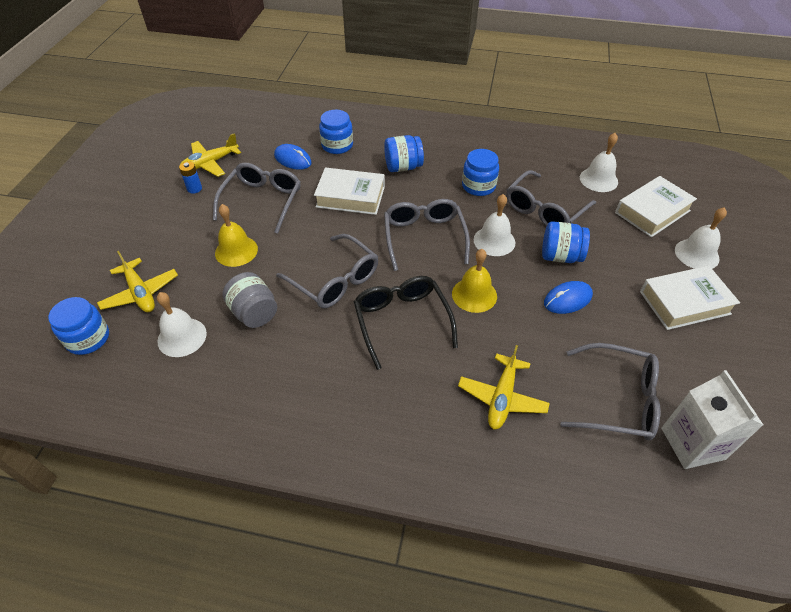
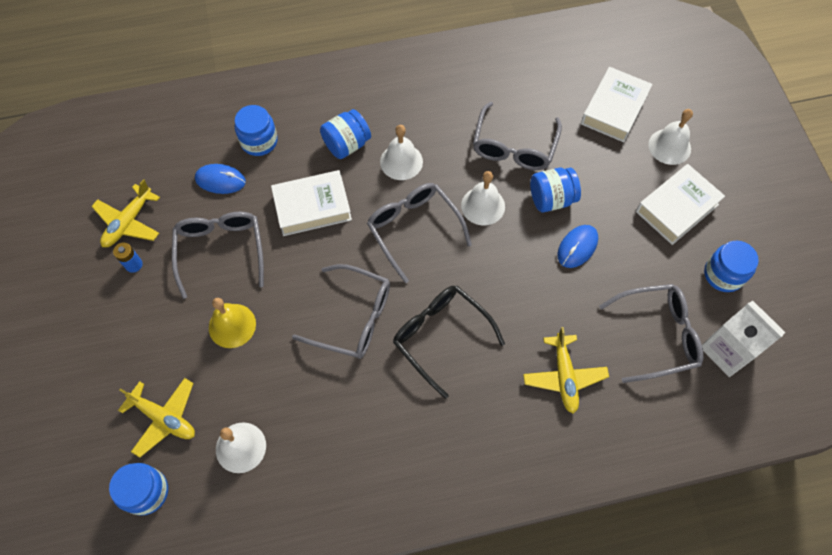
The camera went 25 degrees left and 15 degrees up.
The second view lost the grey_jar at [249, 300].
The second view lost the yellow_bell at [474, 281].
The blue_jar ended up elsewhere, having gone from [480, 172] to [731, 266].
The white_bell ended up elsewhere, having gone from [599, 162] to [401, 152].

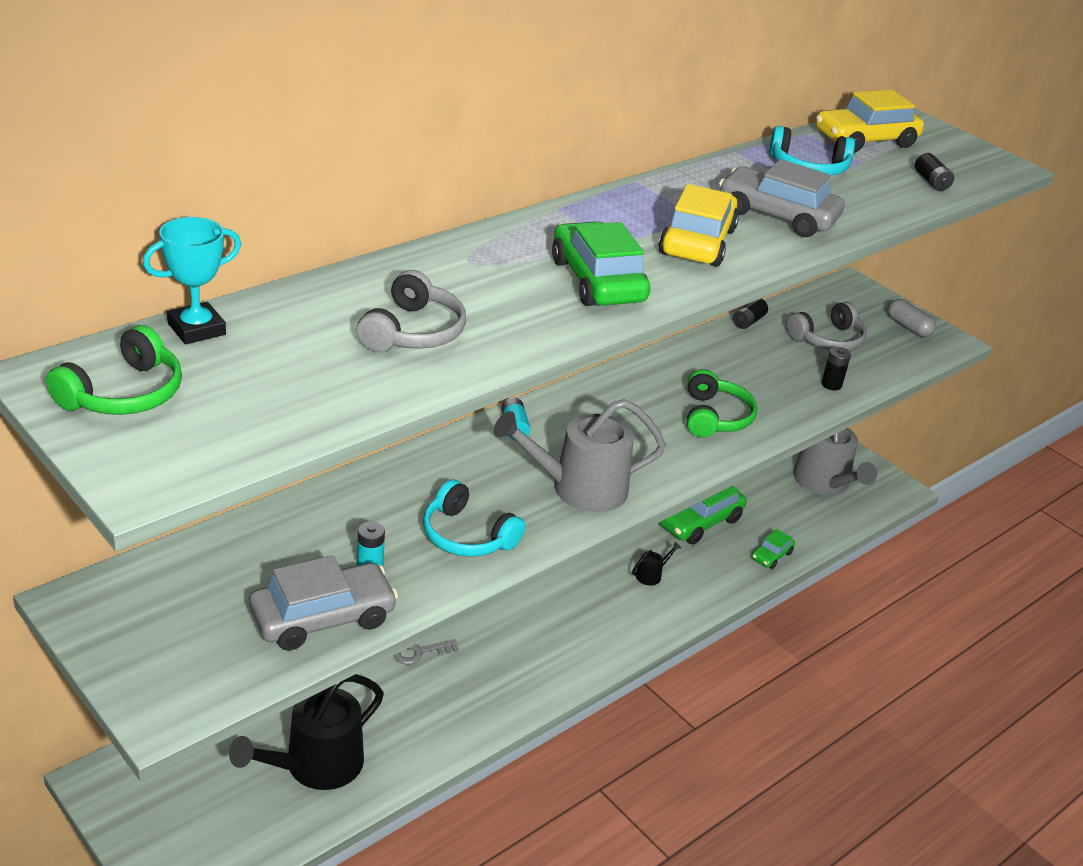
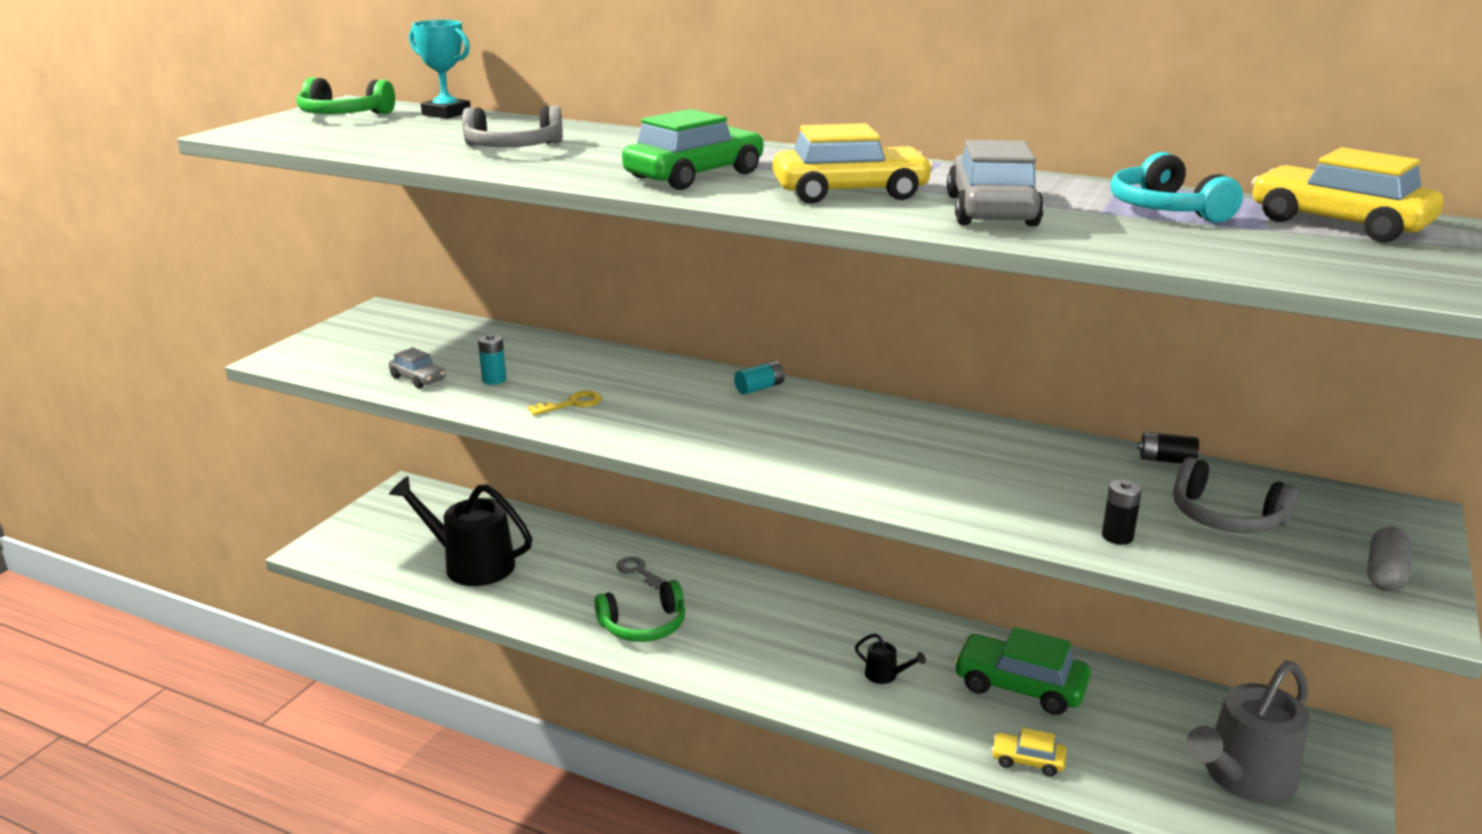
The camera went 70 degrees right and 10 degrees down.
The second view lost the grey_watering_can at [579, 455].
The second view lost the black_battery at [934, 172].
The green_headphones ended up elsewhere, having gone from [722, 403] to [640, 611].
Where the turquoise_headphones stood at [474, 518], the yellow_key came to stand at [565, 403].
What was the green_car at [773, 549] turned into the yellow_car at [1028, 752].
The size of the grey_car at [323, 603] changed by a factor of 0.52.

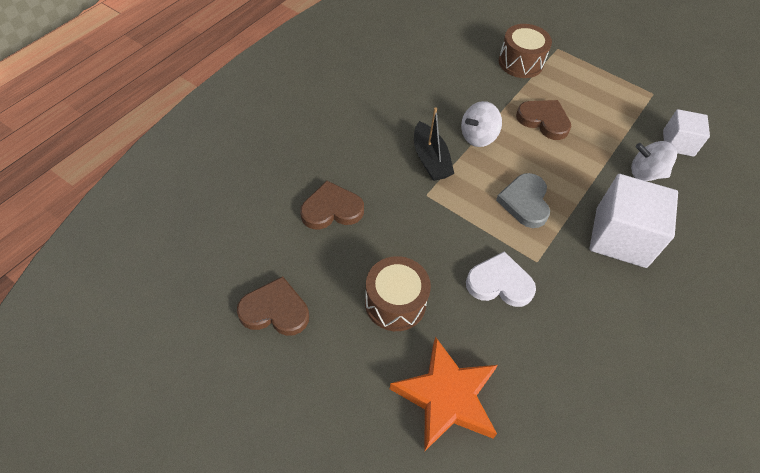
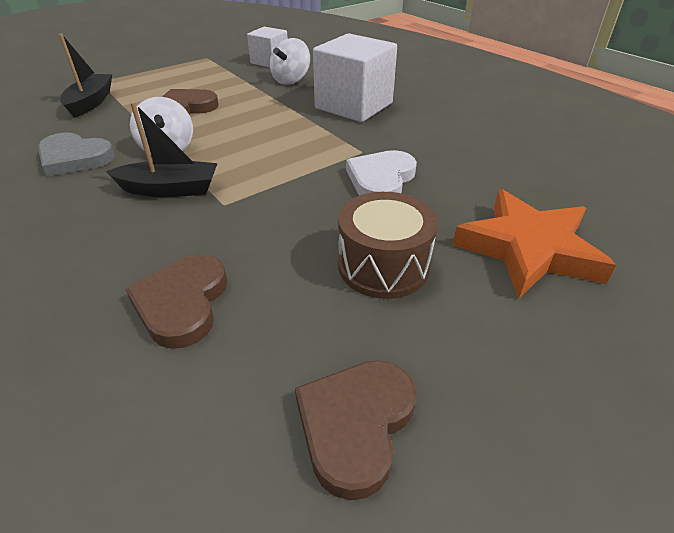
The camera went 70 degrees left and 15 degrees down.
The grey_heart ended up elsewhere, having gone from [523, 200] to [76, 154].
Where the brown_drum stood at [525, 51], the black_boat came to stand at [85, 76].

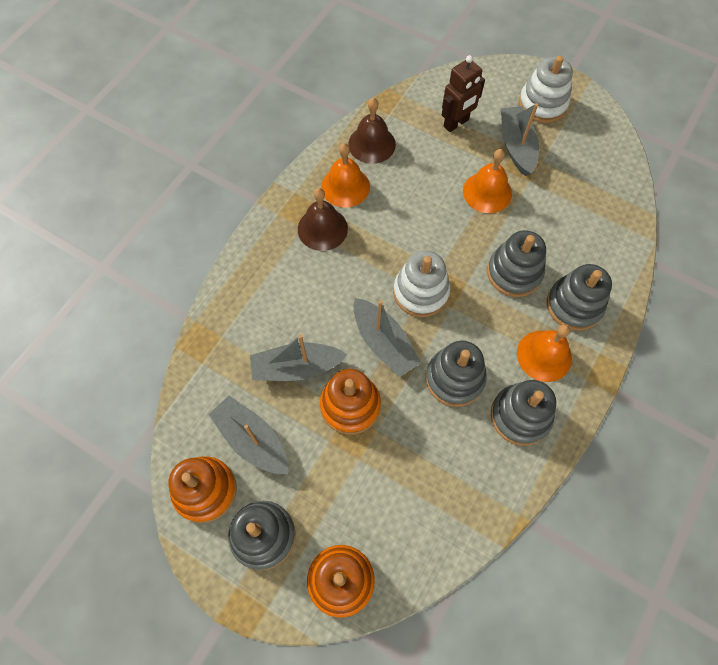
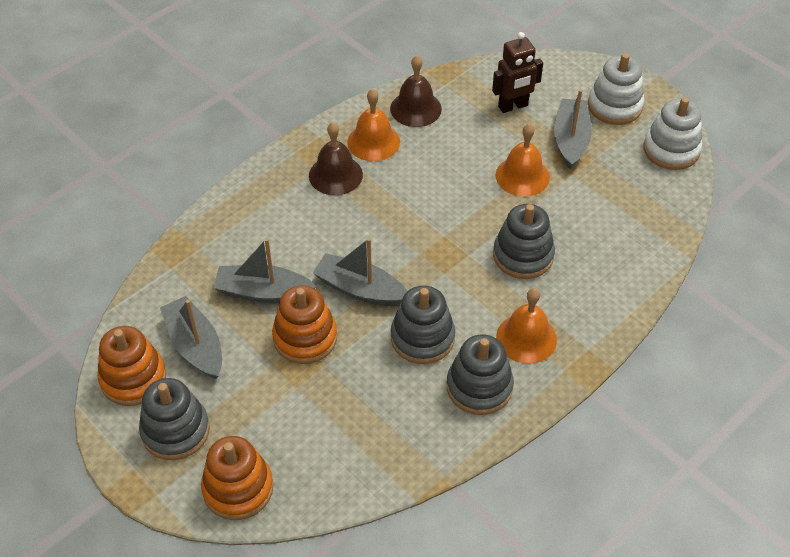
The camera went 15 degrees right and 15 degrees down.
The second view lost the grey_stacking_toy at [579, 297].
The white_stacking_toy ended up elsewhere, having gone from [422, 284] to [673, 133].
The grey_boat at [387, 337] ended up facing another way, 135 degrees clockwise from before.

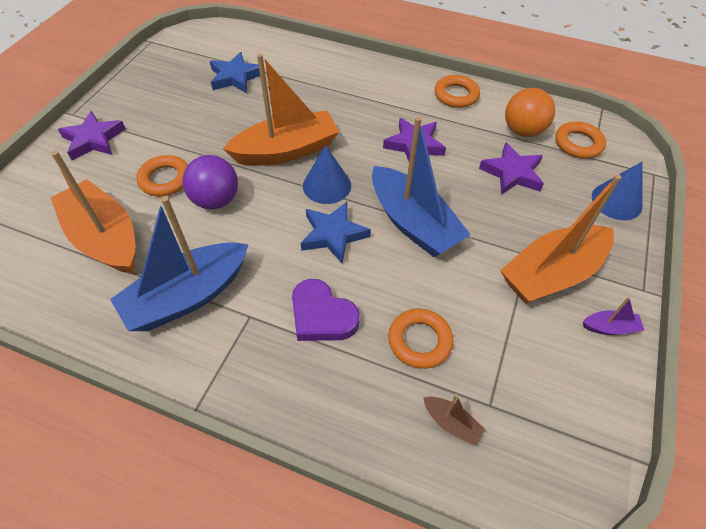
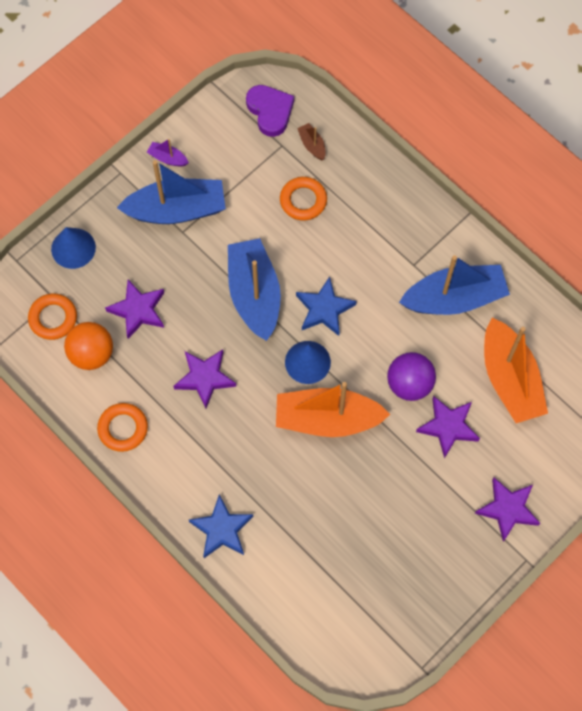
The camera went 155 degrees left and 15 degrees up.
The blue_star ended up elsewhere, having gone from [235, 72] to [221, 526].
The purple_heart ended up elsewhere, having gone from [326, 310] to [270, 111].
Where the orange_ring stood at [162, 175], the purple_star came to stand at [448, 427].
What was the orange_boat at [561, 239] turned into the blue_boat at [171, 192].

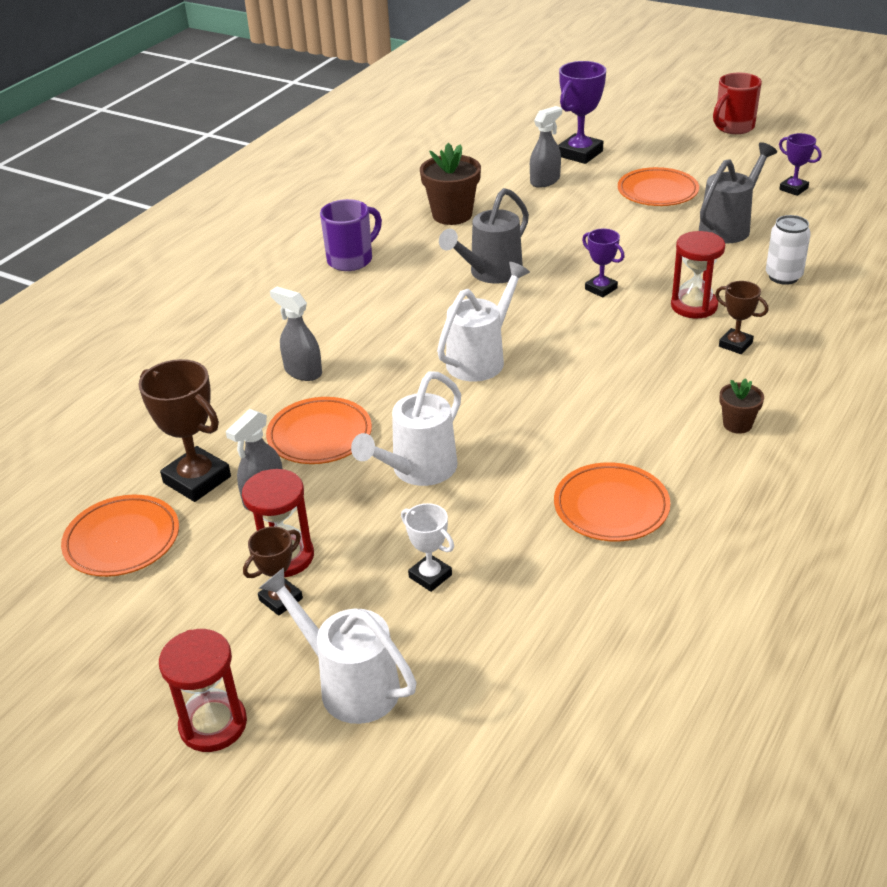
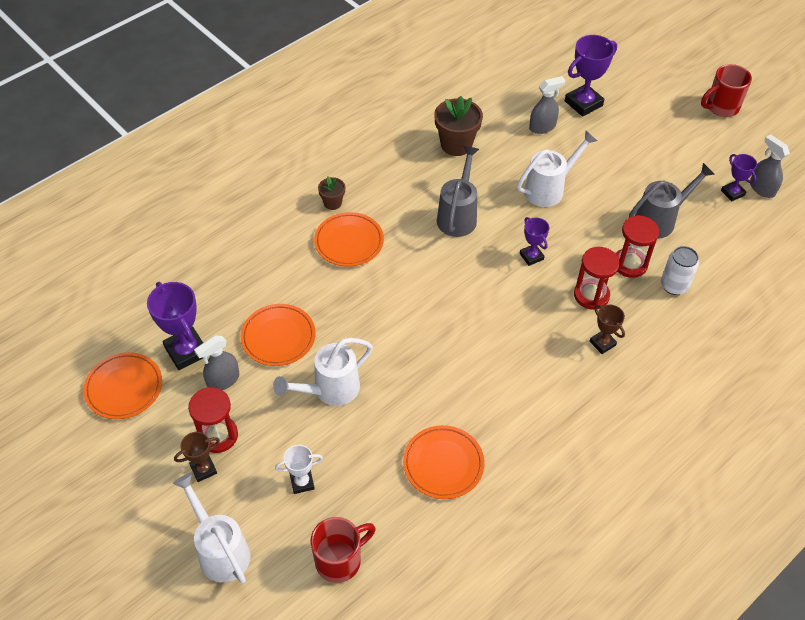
The camera went 15 degrees right and 15 degrees up.
The second view lost the purple_mug at [351, 235].
The second view gained the red_mug at [343, 550].
The red_hourglass ended up elsewhere, having gone from [203, 690] to [637, 246].
The grey_spray_bottle ended up elsewhere, having gone from [296, 334] to [770, 166].
The white_watering_can ended up elsewhere, having gone from [483, 322] to [557, 169].
The orange_plate ended up elsewhere, having gone from [658, 186] to [349, 239].
The brown_flower_pot ended up elsewhere, having gone from [742, 406] to [331, 193].
What was the brown_trophy at [185, 430] turned into the purple_trophy at [175, 326].
The white_trophy at [427, 547] ended up facing another way, 75 degrees counterclockwise from before.
The grey_watering_can at [484, 236] ended up facing another way, 135 degrees clockwise from before.

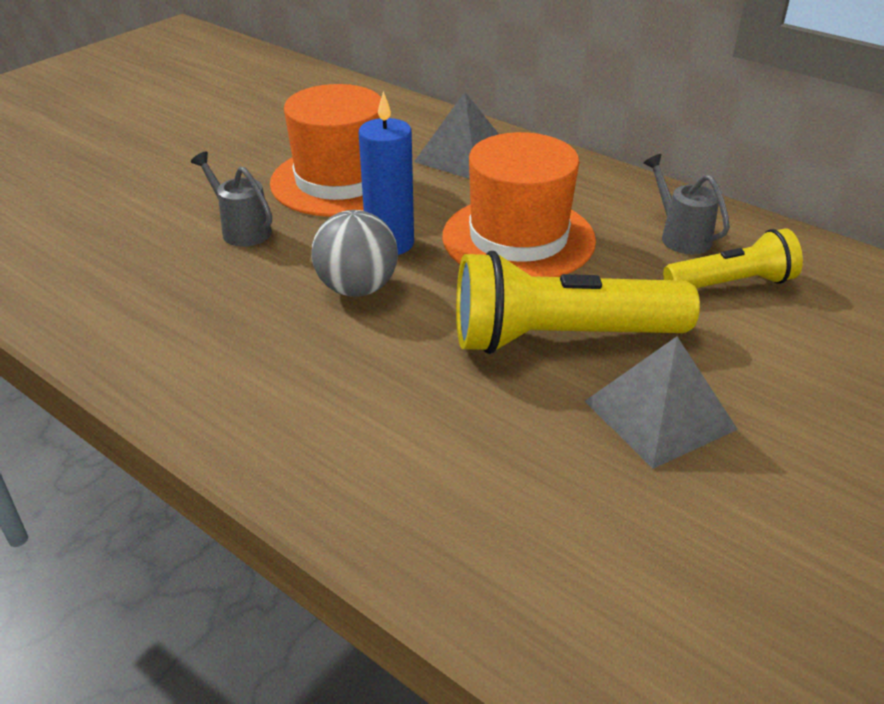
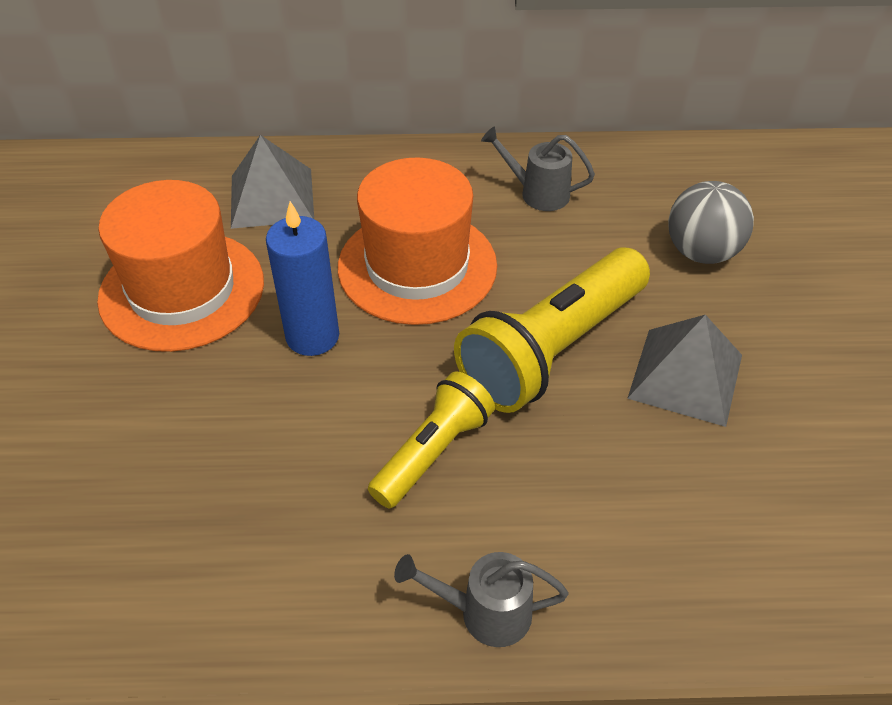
The camera went 40 degrees left and 10 degrees up.
The grey_watering_can ended up elsewhere, having gone from [231, 199] to [481, 599].
The grey_ball ended up elsewhere, having gone from [355, 253] to [711, 222].
The yellow_flashlight ended up elsewhere, having gone from [733, 258] to [431, 440].

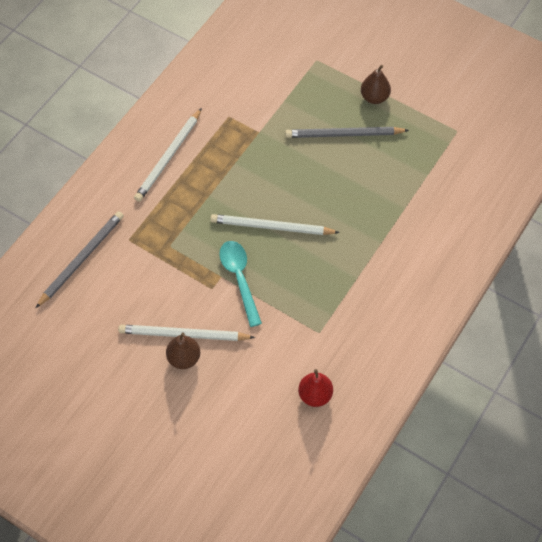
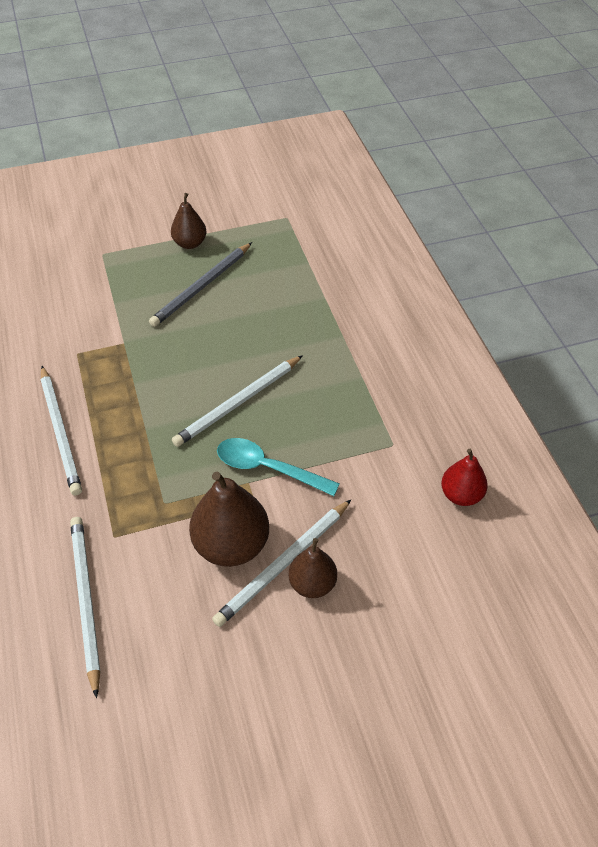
The camera went 50 degrees left and 10 degrees down.
The second view gained the brown_pear at [229, 519].
What was the grey_pencil at [80, 259] turned into the white_pencil at [85, 607].

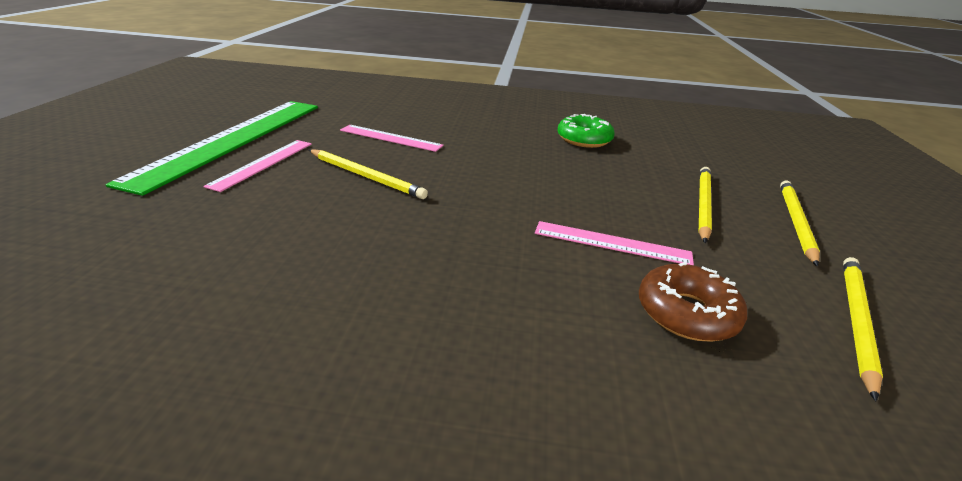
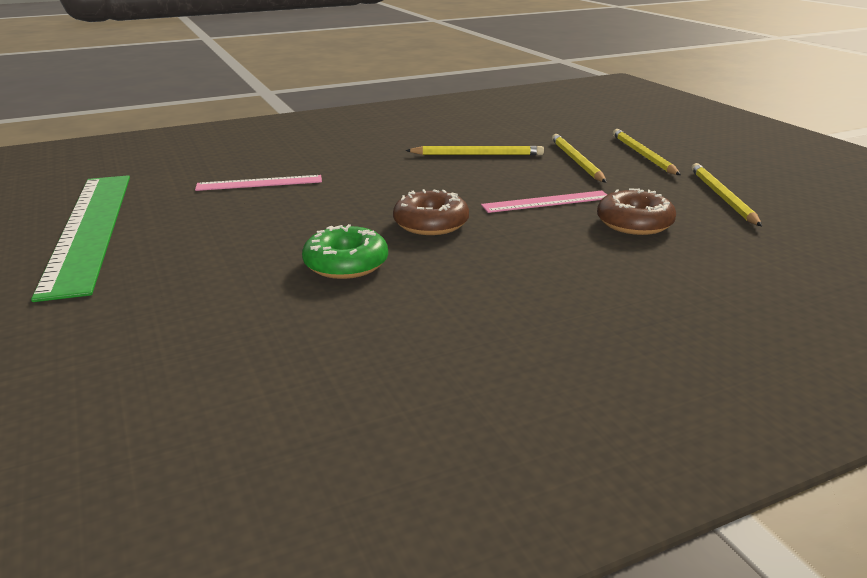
The camera went 30 degrees left and 5 degrees down.
The second view lost the pink_ruler at [257, 166].
The second view gained the brown_donut at [431, 212].
The yellow_pencil ended up elsewhere, having gone from [368, 174] to [474, 150].
The green_donut ended up elsewhere, having gone from [586, 131] to [345, 251].

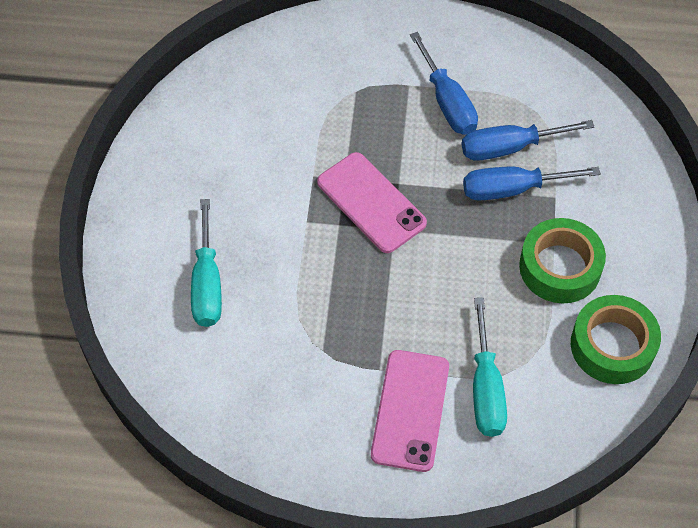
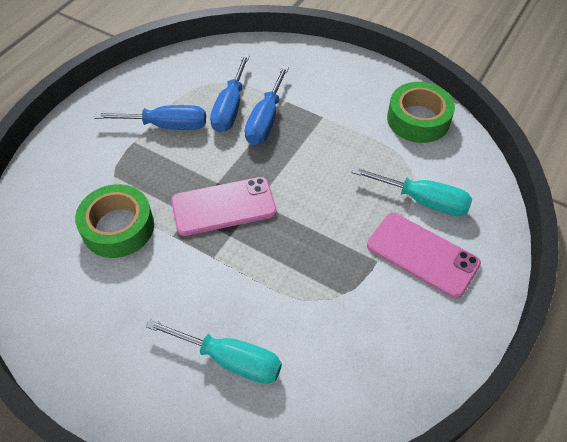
The camera went 65 degrees left and 5 degrees down.
The green_tape ended up elsewhere, having gone from [562, 260] to [114, 221].

